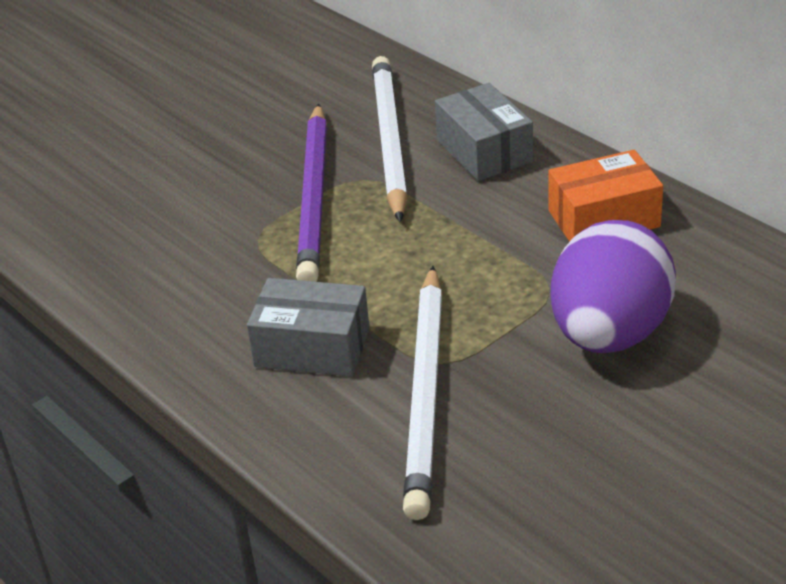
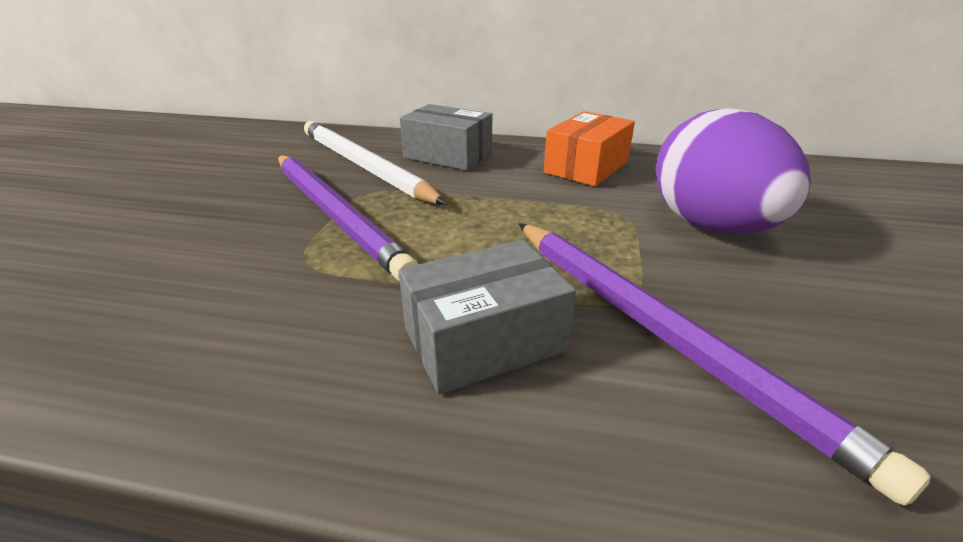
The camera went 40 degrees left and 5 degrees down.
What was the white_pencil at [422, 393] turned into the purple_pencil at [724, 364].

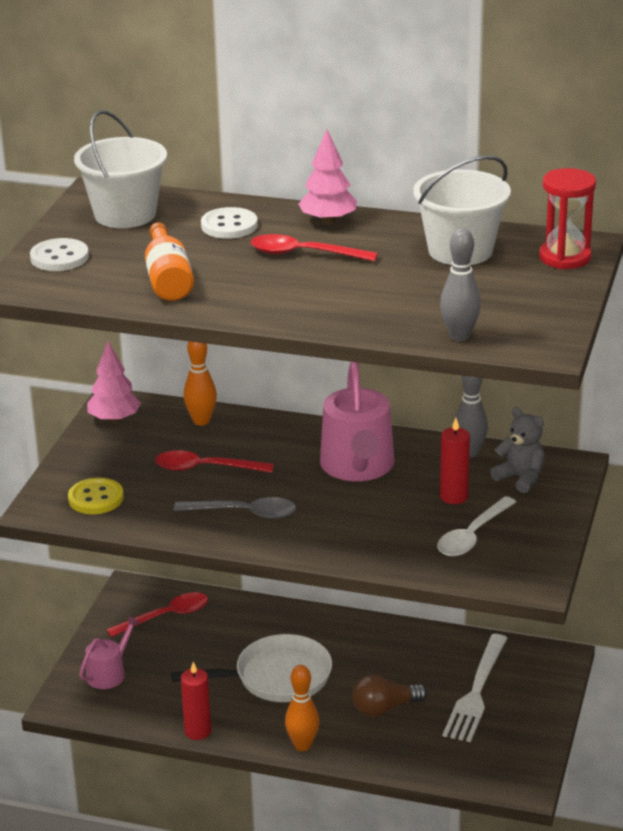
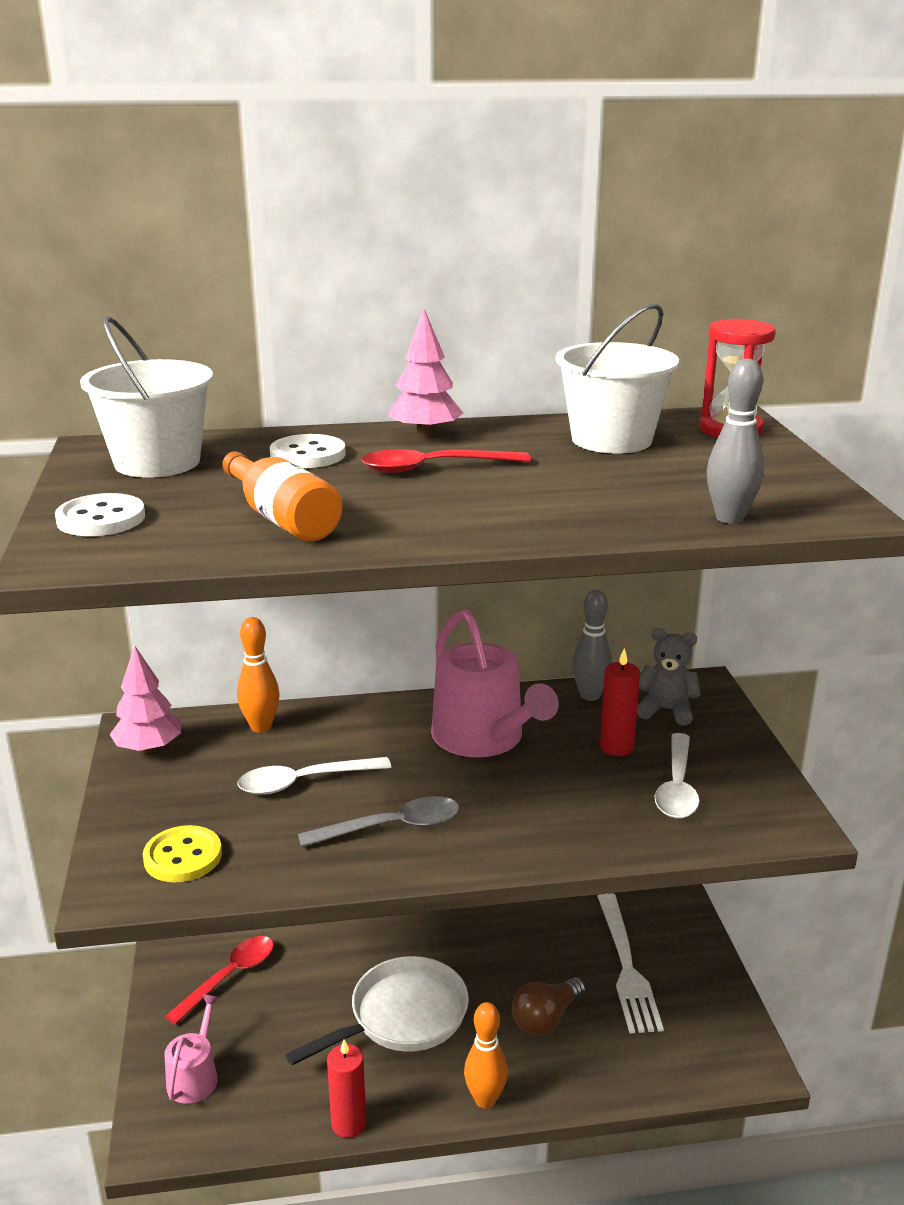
The camera went 25 degrees left and 5 degrees down.
What was the red_spoon at [214, 461] turned into the white_spoon at [314, 776].

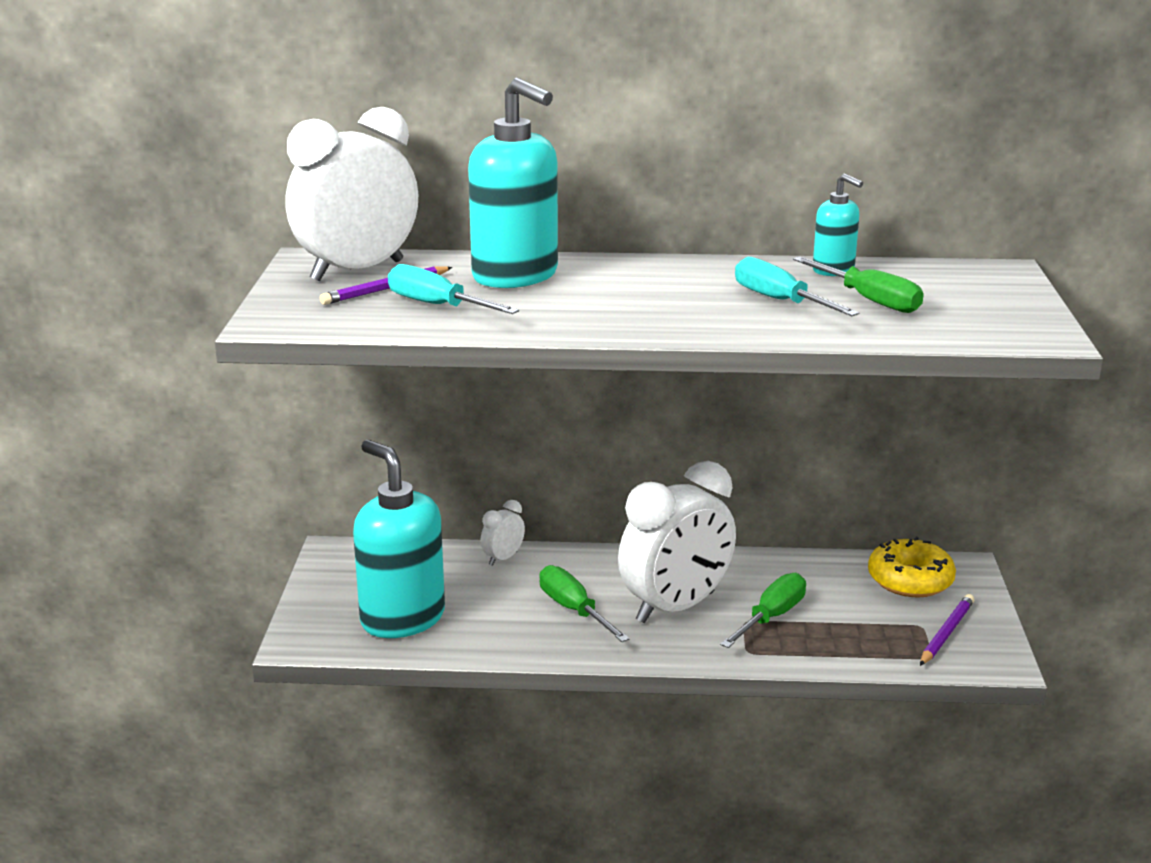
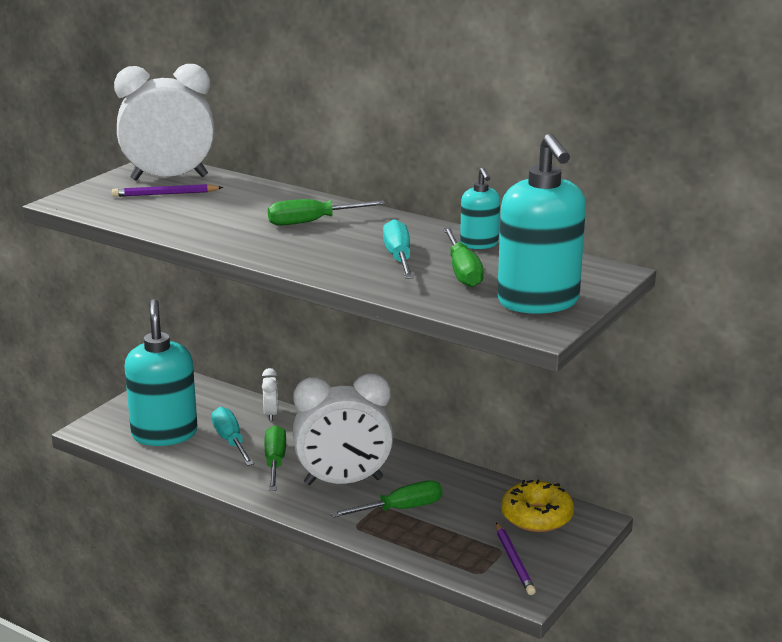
The camera went 30 degrees right and 0 degrees up.
The second view gained the green_screwdriver at [326, 212].
The turquoise_screwdriver ended up elsewhere, having gone from [453, 289] to [233, 436].
The turquoise_soap_dispenser ended up elsewhere, having gone from [513, 183] to [541, 224].
The white_clock at [503, 533] ended up facing another way, 105 degrees clockwise from before.
The purple_pencil at [947, 630] ended up facing another way, 105 degrees clockwise from before.

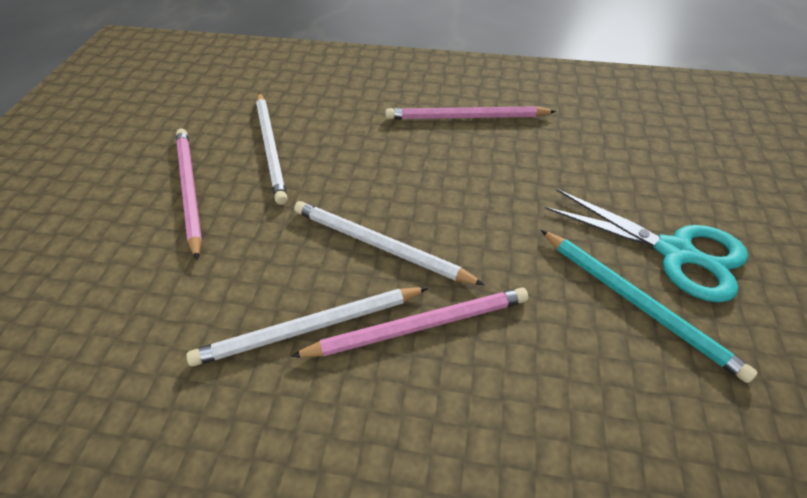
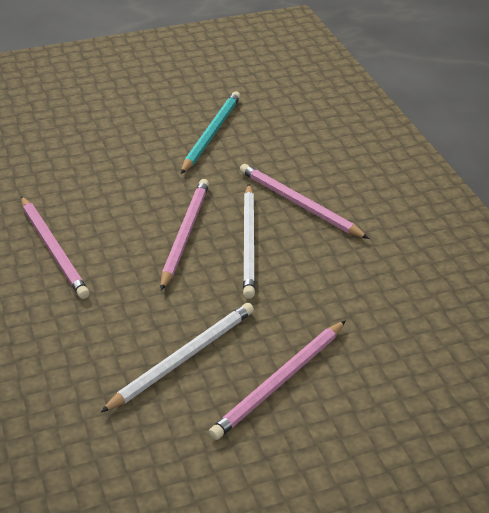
The camera went 120 degrees left and 10 degrees down.
The second view lost the white_pencil at [307, 326].
The second view lost the turquoise_scissors at [646, 246].
The second view gained the pink_pencil at [184, 234].

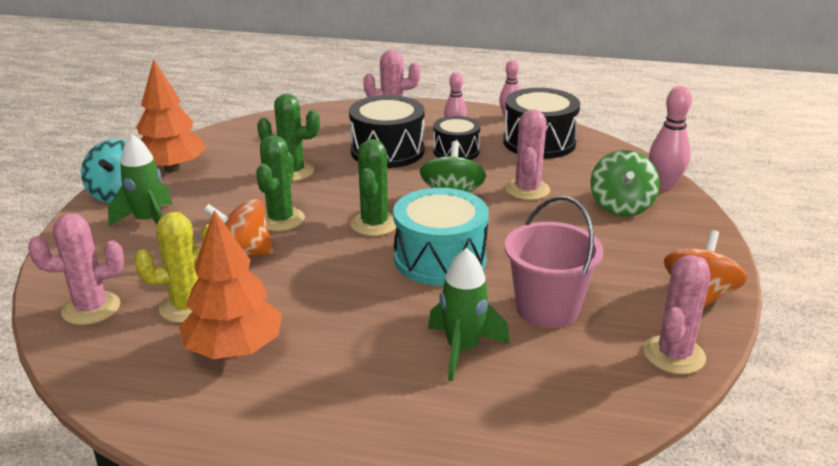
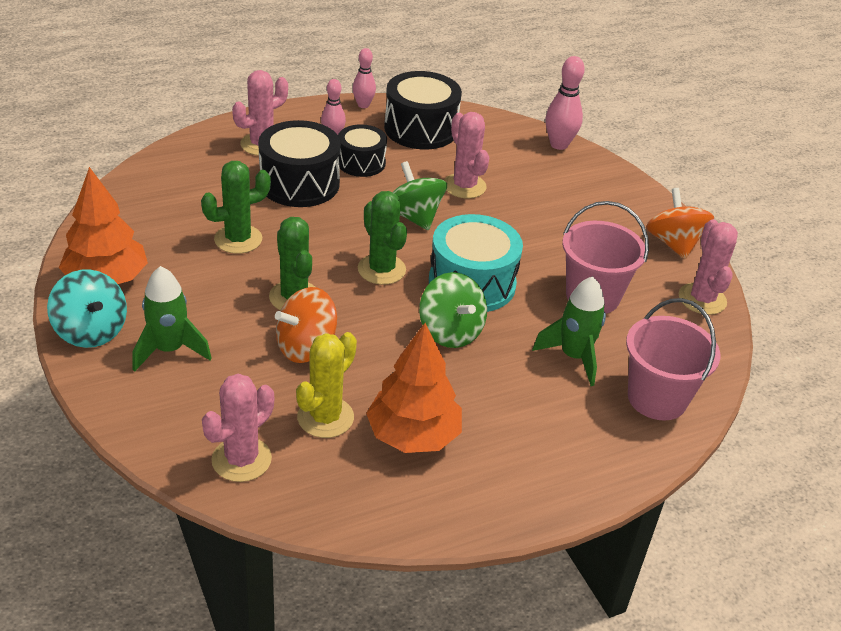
The camera went 40 degrees left and 10 degrees up.
The second view gained the pink_bucket at [673, 359].
The green_spinning_top ended up elsewhere, having gone from [625, 183] to [453, 310].

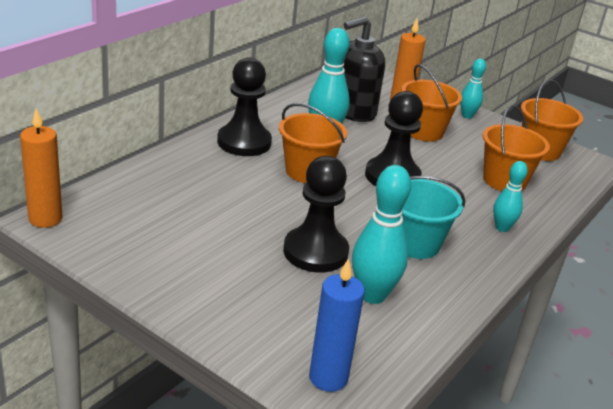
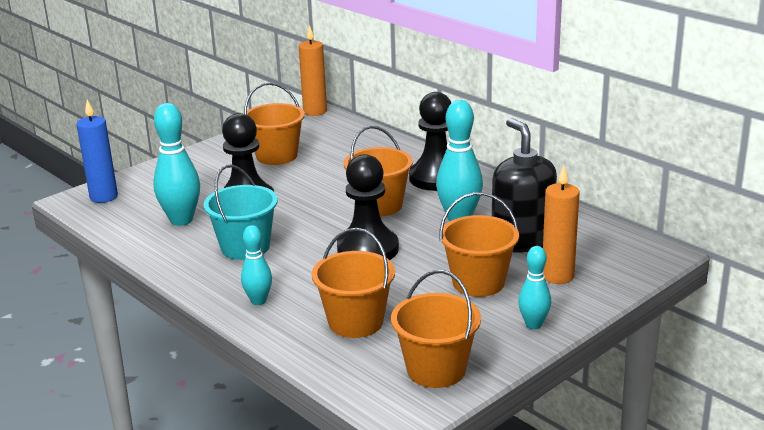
The camera went 105 degrees right and 5 degrees down.
The second view gained the orange_bucket at [274, 123].

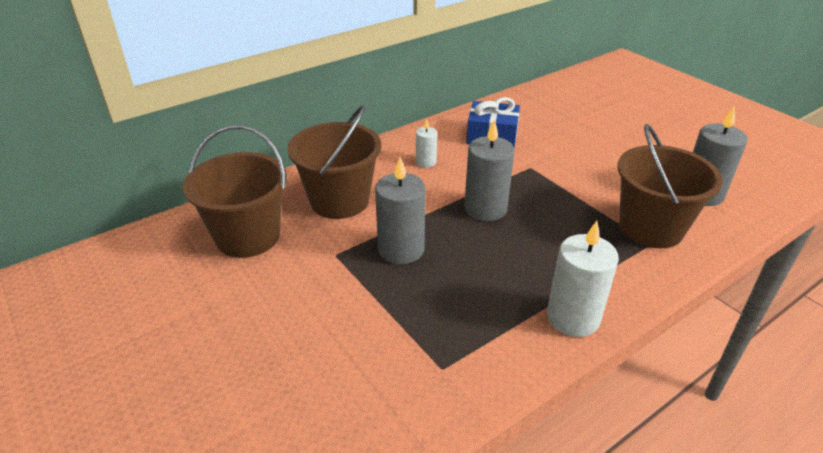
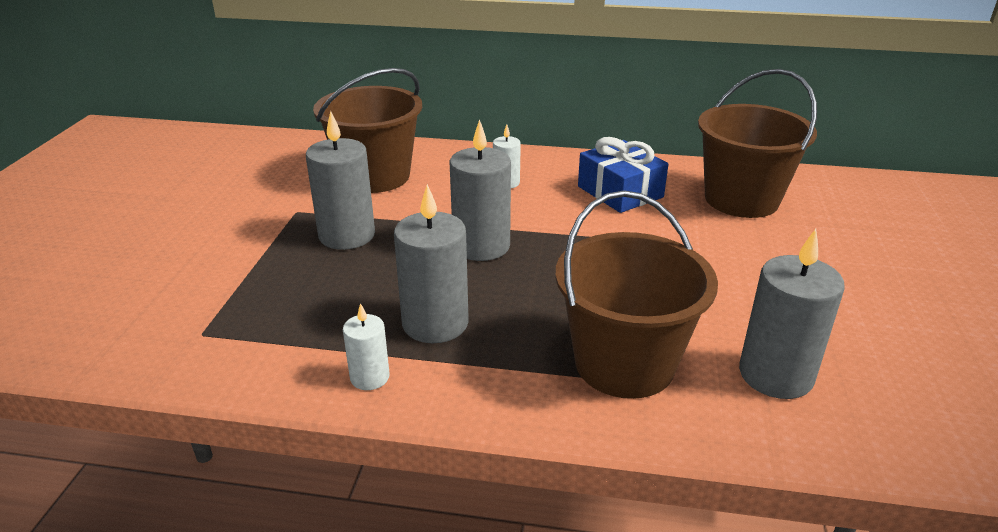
The camera went 45 degrees right and 5 degrees down.
The second view gained the grey_candle at [431, 263].
The brown_bucket ended up elsewhere, having gone from [235, 191] to [757, 143].
The size of the white_candle at [583, 279] changed by a factor of 0.54.

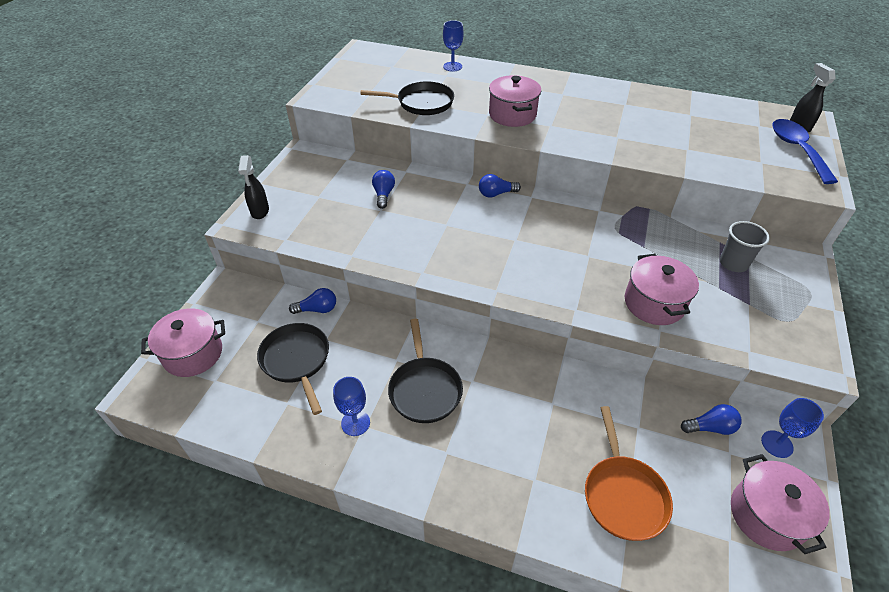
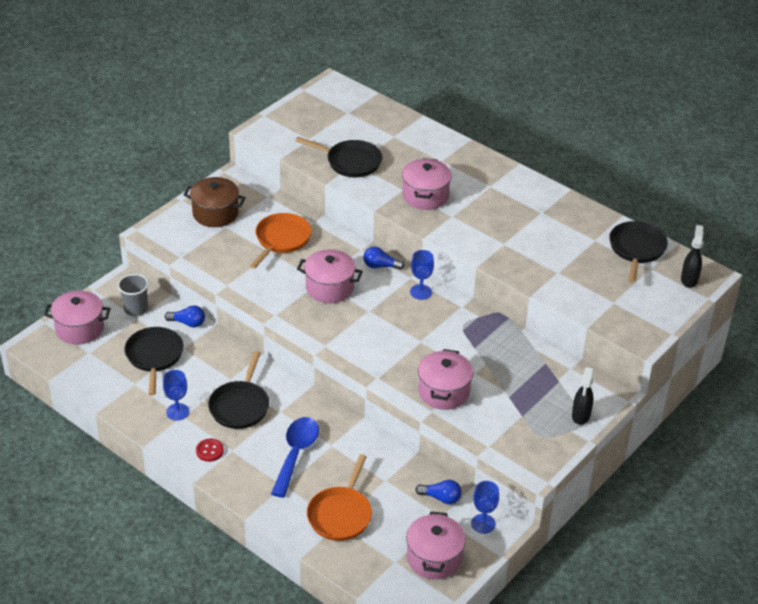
The camera went 20 degrees right and 5 degrees down.
The second view gained the brown_pot at [214, 202].
The second view gained the red_button at [210, 450].
The second view gained the pink_pot at [330, 276].
The second view gained the black_pan at [638, 252].
The black_spray_bottle ended up elsewhere, having gone from [253, 187] to [583, 396].
The blue_goblet ended up elsewhere, having gone from [453, 46] to [422, 275].
The grey_cup ended up elsewhere, having gone from [745, 246] to [133, 295].
The blue_spoon ended up elsewhere, having gone from [805, 151] to [295, 457].
Where the blue_light_bulb stood at [383, 189], the orange_pan came to stand at [281, 241].

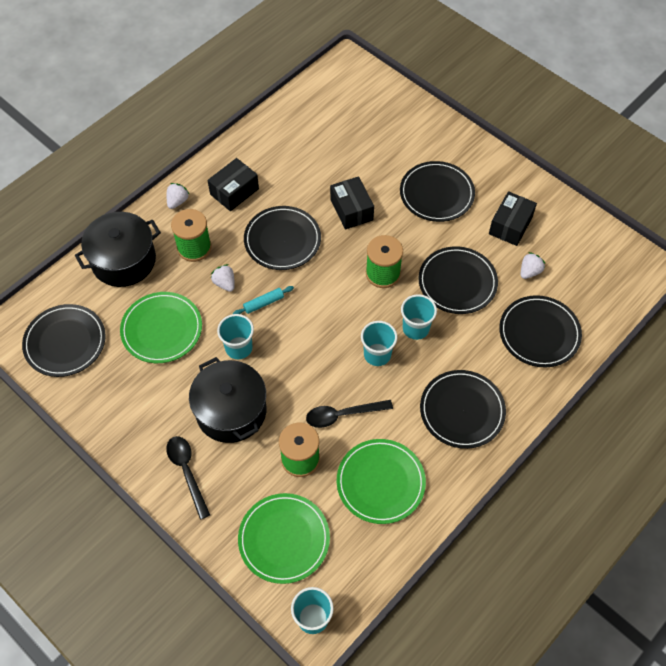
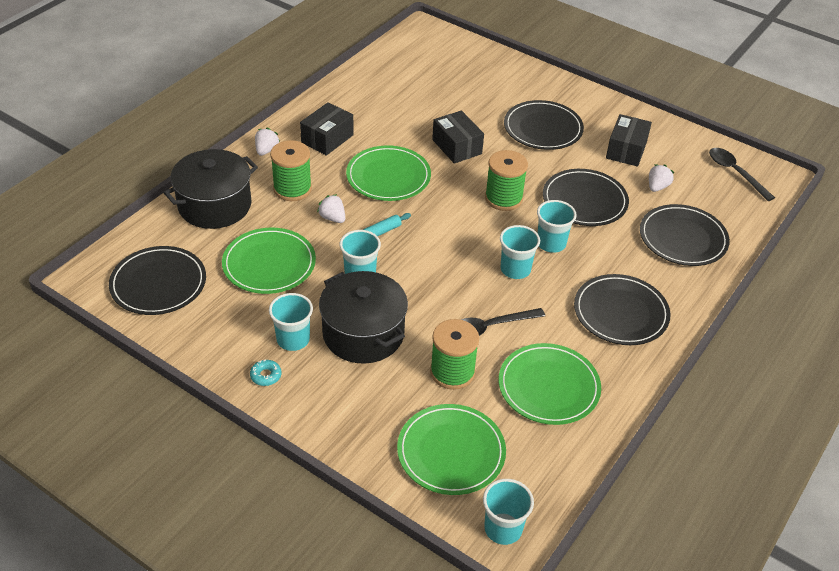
The camera went 10 degrees left and 15 degrees down.
The second view gained the turquoise_donut at [265, 373].
The second view gained the turquoise_cup at [291, 322].
The black_spoon ended up elsewhere, having gone from [188, 477] to [742, 174].
What was the black_plate at [282, 238] turned into the green_plate at [388, 173].

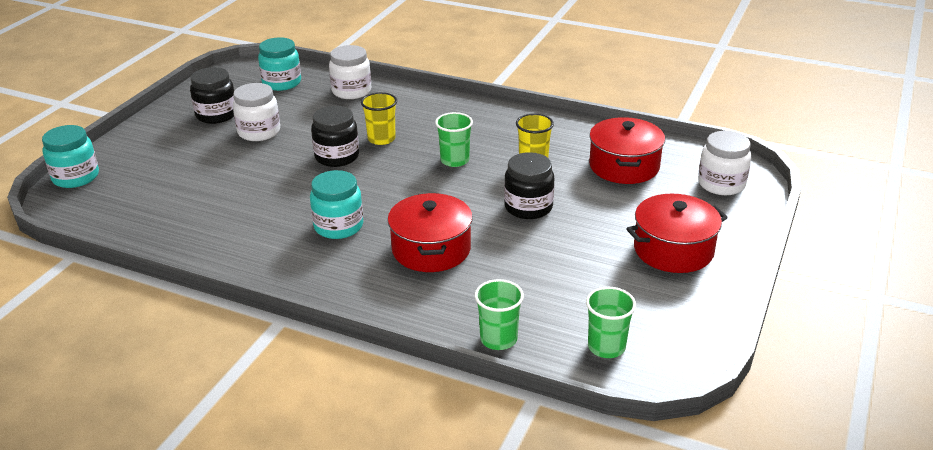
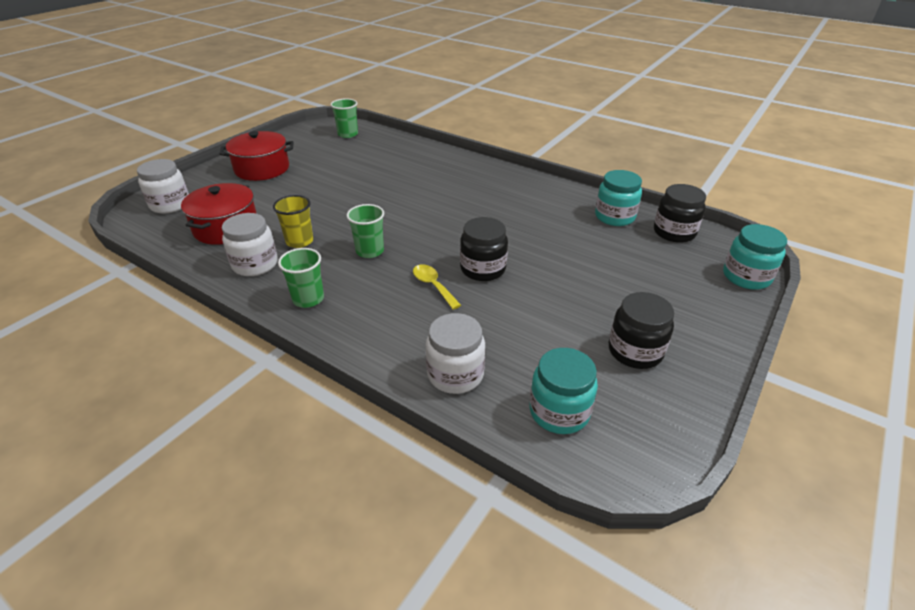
The camera went 170 degrees left and 5 degrees up.
The second view lost the red_pot at [430, 232].
The white_jar ended up elsewhere, having gone from [256, 112] to [250, 244].
The turquoise_jar ended up elsewhere, having gone from [336, 204] to [618, 198].
The green_cup ended up elsewhere, having gone from [499, 314] to [301, 278].
The black_jar ended up elsewhere, having gone from [529, 185] to [680, 213].
Where the yellow_cup stood at [379, 118], the yellow_spoon came to stand at [437, 286].

